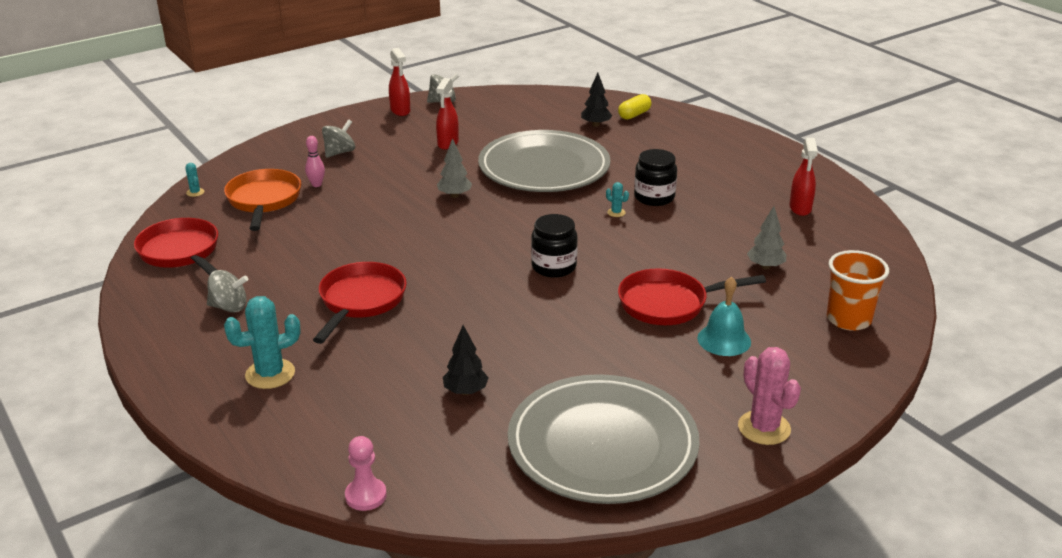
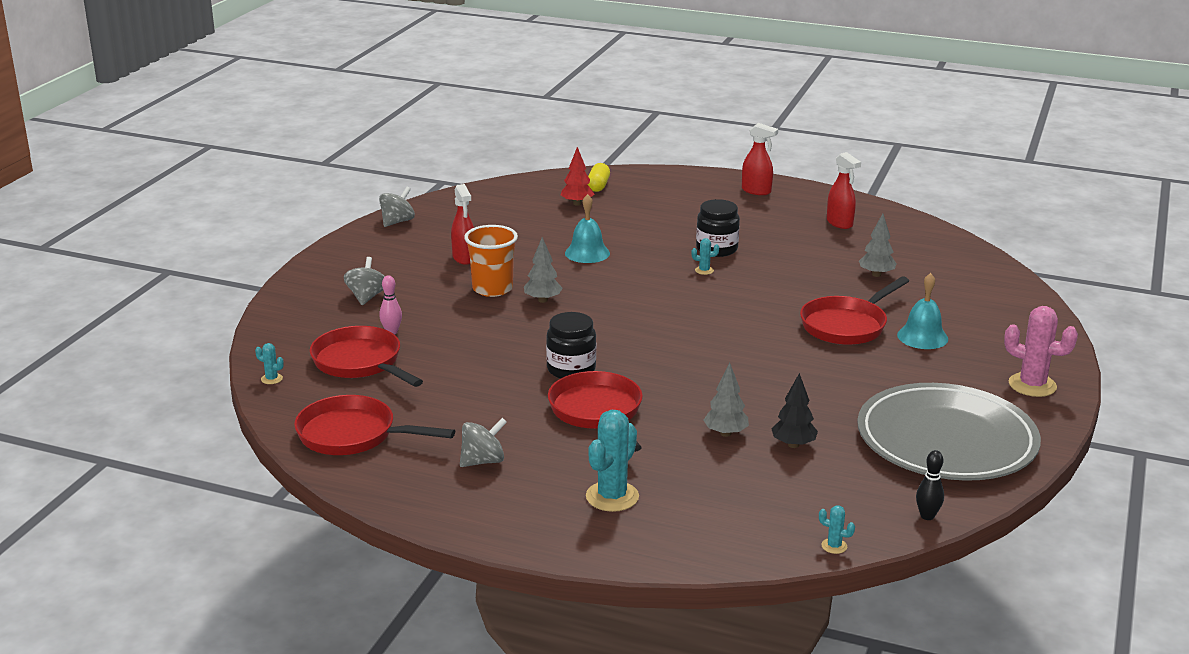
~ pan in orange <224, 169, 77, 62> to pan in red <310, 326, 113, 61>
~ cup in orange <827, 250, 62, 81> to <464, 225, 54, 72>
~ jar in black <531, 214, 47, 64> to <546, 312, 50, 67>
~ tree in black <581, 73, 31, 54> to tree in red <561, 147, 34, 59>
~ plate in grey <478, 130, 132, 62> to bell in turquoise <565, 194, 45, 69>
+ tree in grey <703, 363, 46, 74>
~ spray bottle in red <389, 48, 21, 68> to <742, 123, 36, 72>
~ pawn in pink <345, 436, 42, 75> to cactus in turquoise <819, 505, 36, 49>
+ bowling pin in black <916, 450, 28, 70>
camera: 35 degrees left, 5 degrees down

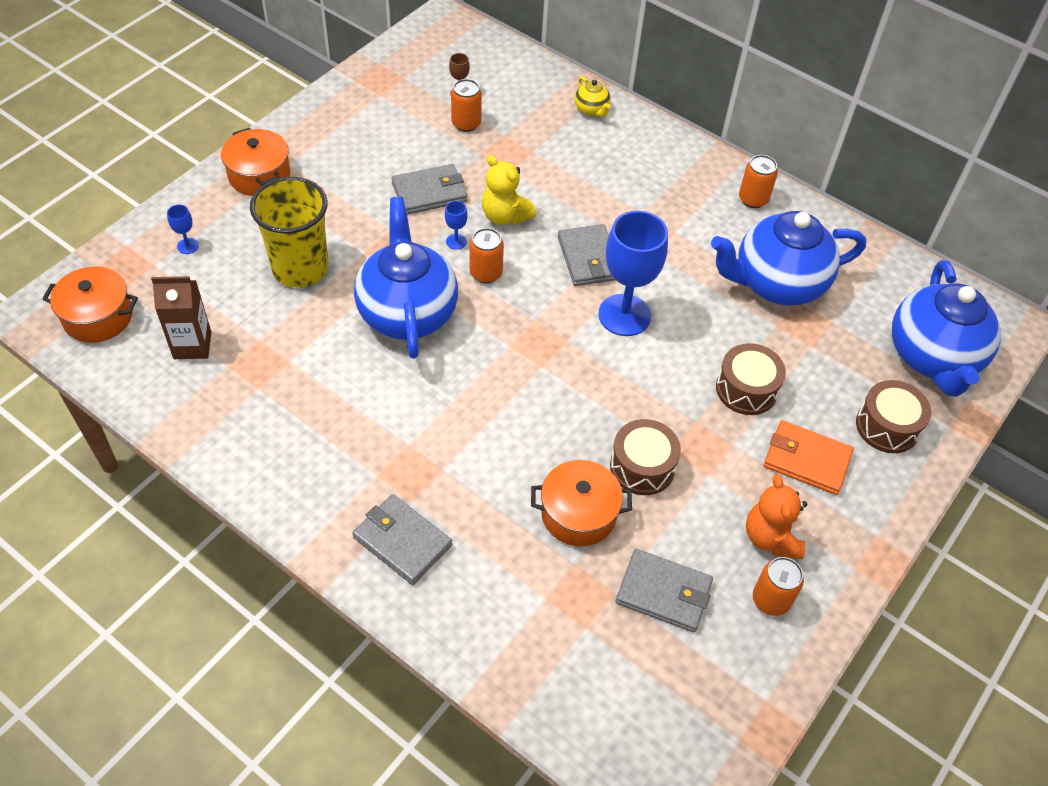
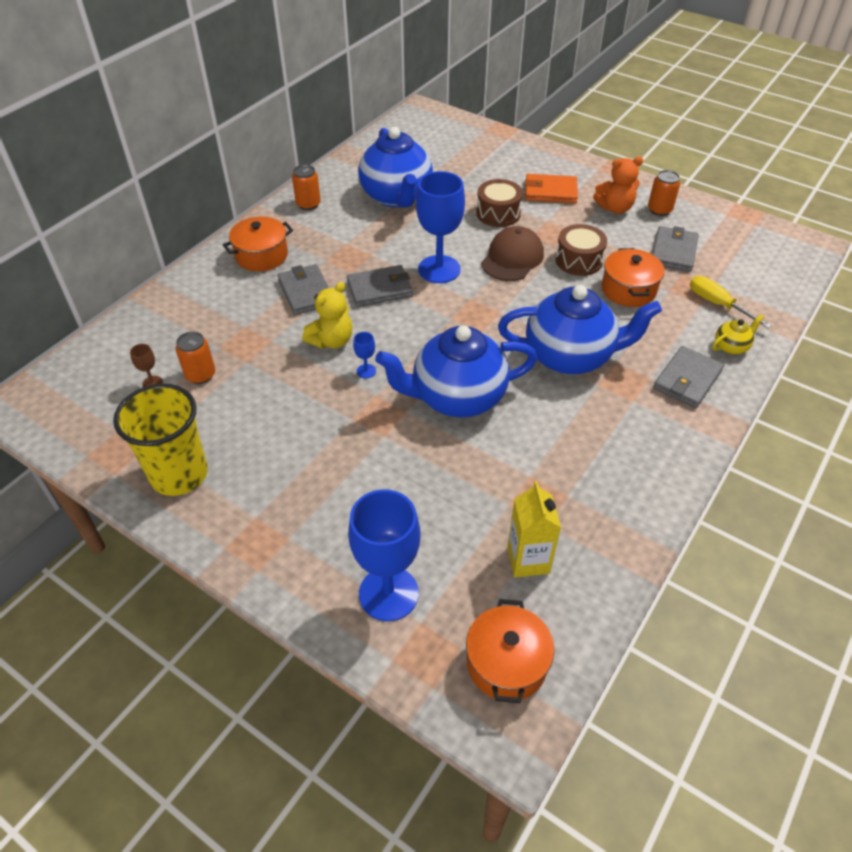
~ cup in yellow <250, 177, 78, 110> to <113, 384, 95, 112>
~ pot in orange <221, 128, 69, 68> to <223, 217, 70, 55>
~ wallet in grey <392, 164, 75, 51> to <278, 264, 51, 51>
~ goblet in blue <167, 204, 32, 50> = <348, 489, 72, 132> x2.45
+ cap in brown <481, 226, 63, 55>
~ teapot in blue <892, 260, 109, 137> to <498, 285, 164, 89>
~ carton in brown <151, 276, 60, 83> to carton in yellow <508, 481, 53, 97>
~ wallet in orange <764, 420, 90, 75> = <525, 174, 53, 29> 75 degrees clockwise
+ screwdriver in yellow <690, 276, 82, 53>
~ teapot in yellow <575, 76, 36, 41> to <712, 315, 52, 39>
- can in orange <470, 228, 34, 55>
- drum in brown <856, 380, 75, 73>
camera: 90 degrees left, 5 degrees down

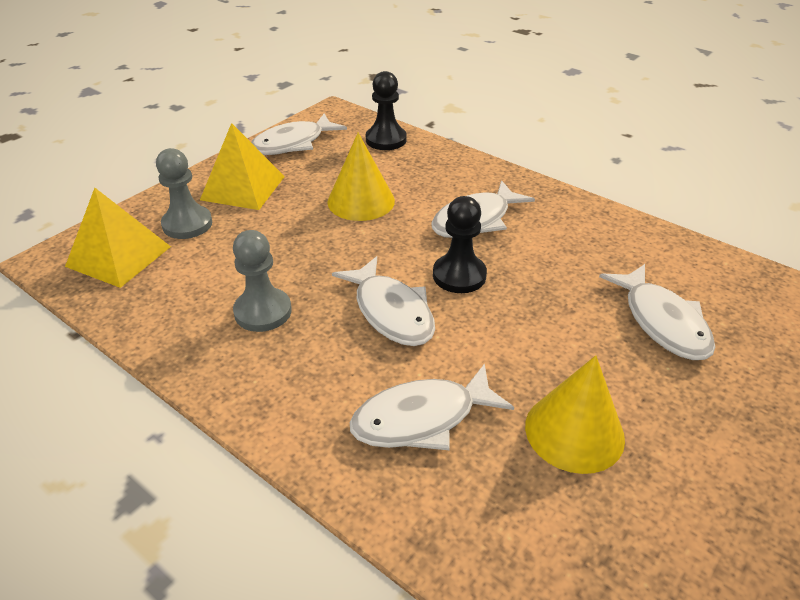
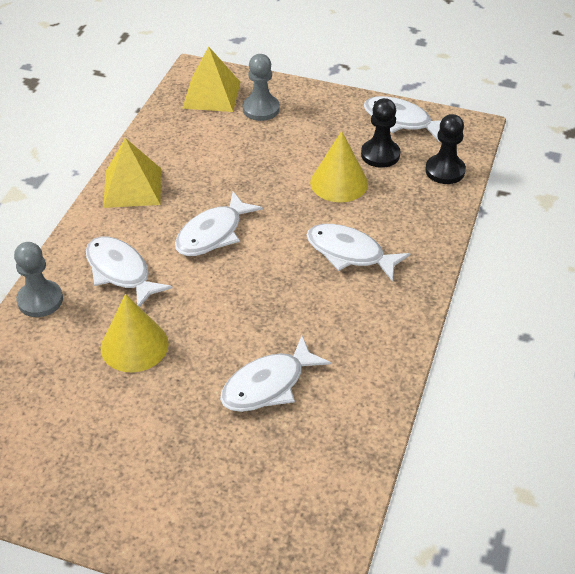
~ pawn in grey <233, 230, 59, 102> to <14, 242, 49, 75>
~ pyramid in yellow <200, 123, 85, 87> to <103, 138, 58, 70>
~ pawn in black <433, 196, 54, 97> to <361, 98, 39, 70>
camera: 70 degrees right, 5 degrees up

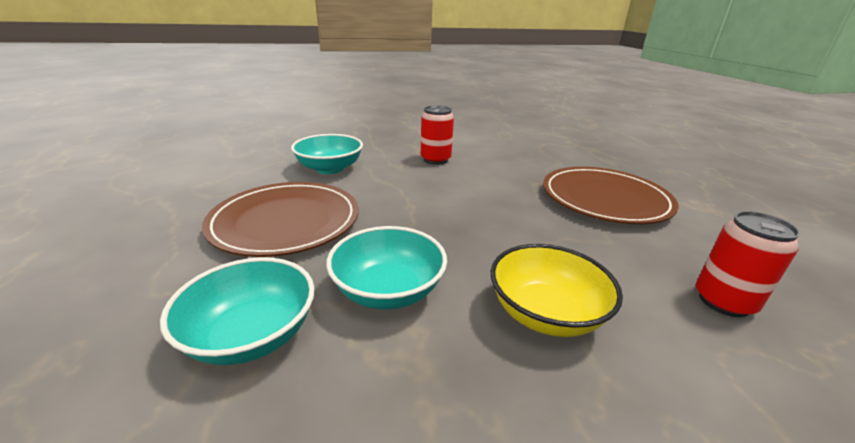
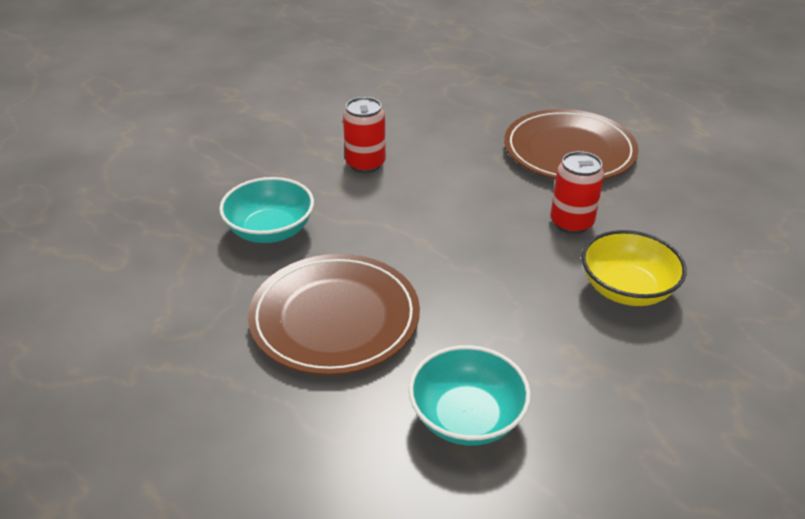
~ can in red <696, 211, 104, 106> to <550, 151, 54, 83>
- bowl in turquoise <326, 226, 121, 83>
camera: 35 degrees left, 10 degrees up

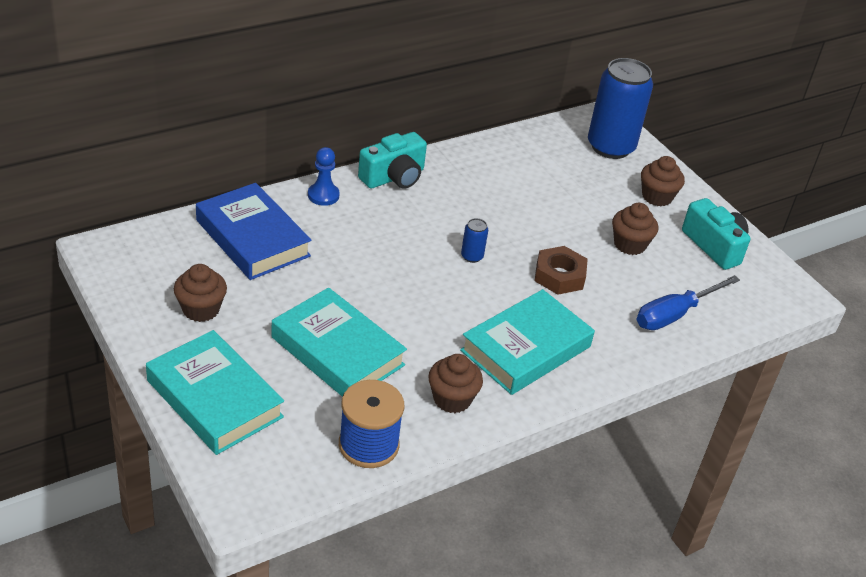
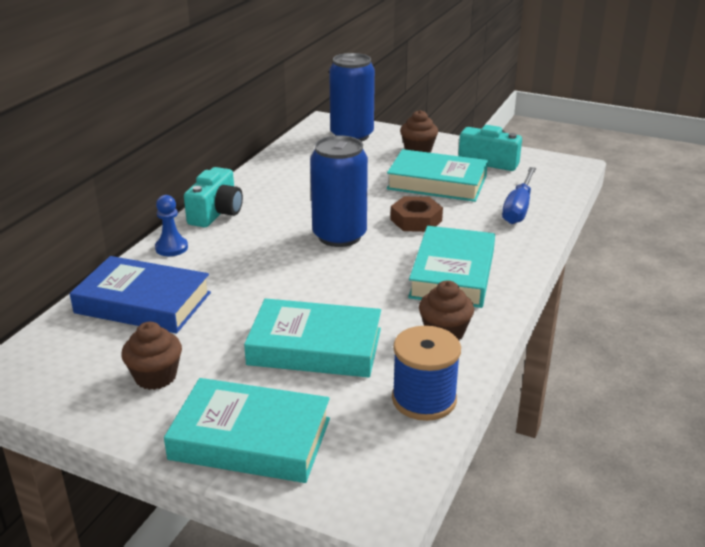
~ can in blue <461, 218, 27, 45> = <310, 136, 58, 111> x2.46
~ cupcake in brown <612, 203, 46, 52> to book in turquoise <387, 149, 101, 53>
camera: 30 degrees left, 10 degrees down

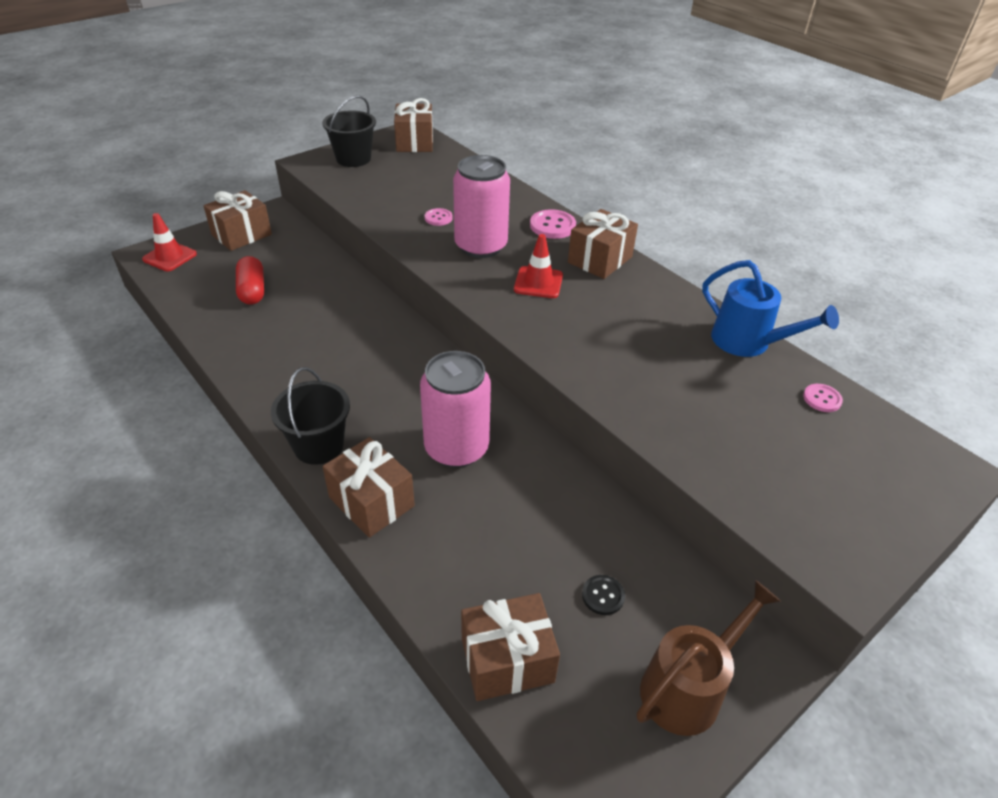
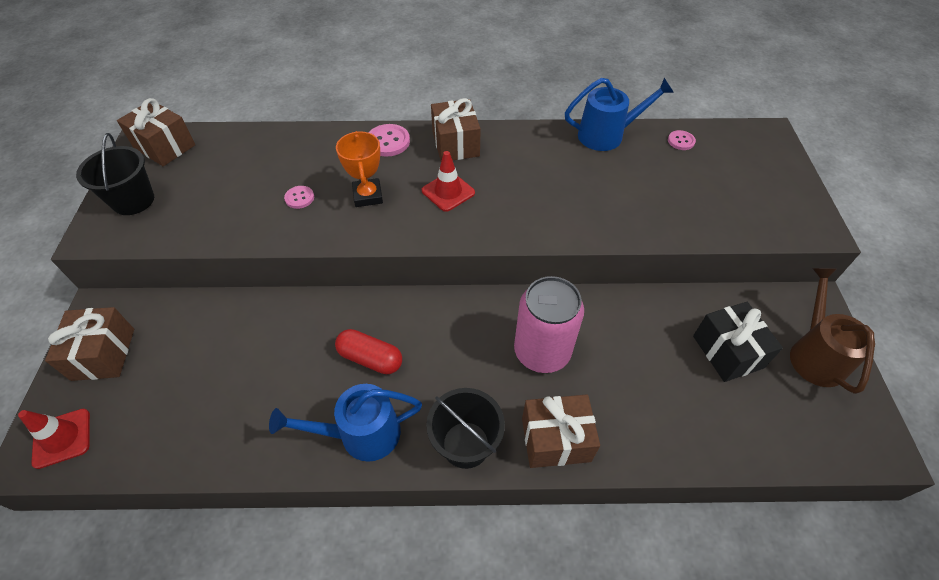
+ watering can in blue <269, 384, 153, 78>
~ capsule in red <236, 256, 28, 49> to <335, 329, 67, 45>
~ can in pink <453, 155, 57, 103> to trophy in orange <336, 131, 47, 76>
~ button in black <582, 575, 43, 40> to gift in black <693, 302, 90, 80>
- gift in brown <461, 593, 99, 108>
camera: 50 degrees left, 10 degrees up

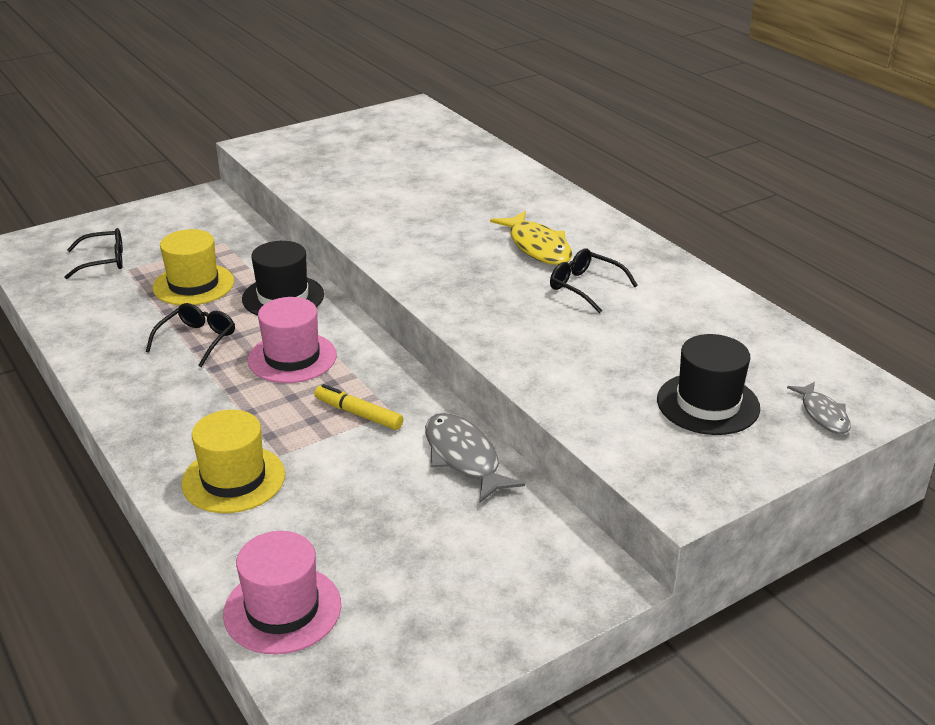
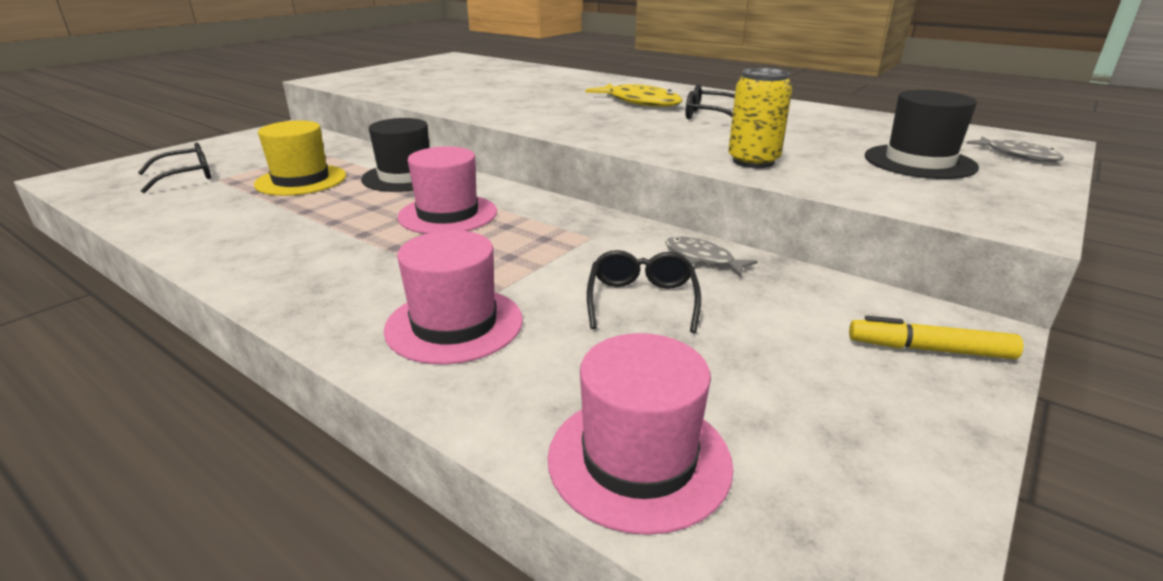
~ hat in yellow <181, 410, 104, 103> to hat in pink <384, 230, 139, 134>
~ glasses in black <146, 303, 89, 64> to <587, 250, 114, 83>
~ fish in grey <425, 413, 100, 90> = <665, 236, 93, 40> x0.61
+ can in yellow <728, 68, 64, 100>
~ marker in yellow <314, 384, 89, 46> to <849, 316, 175, 43>
camera: 20 degrees left, 5 degrees down

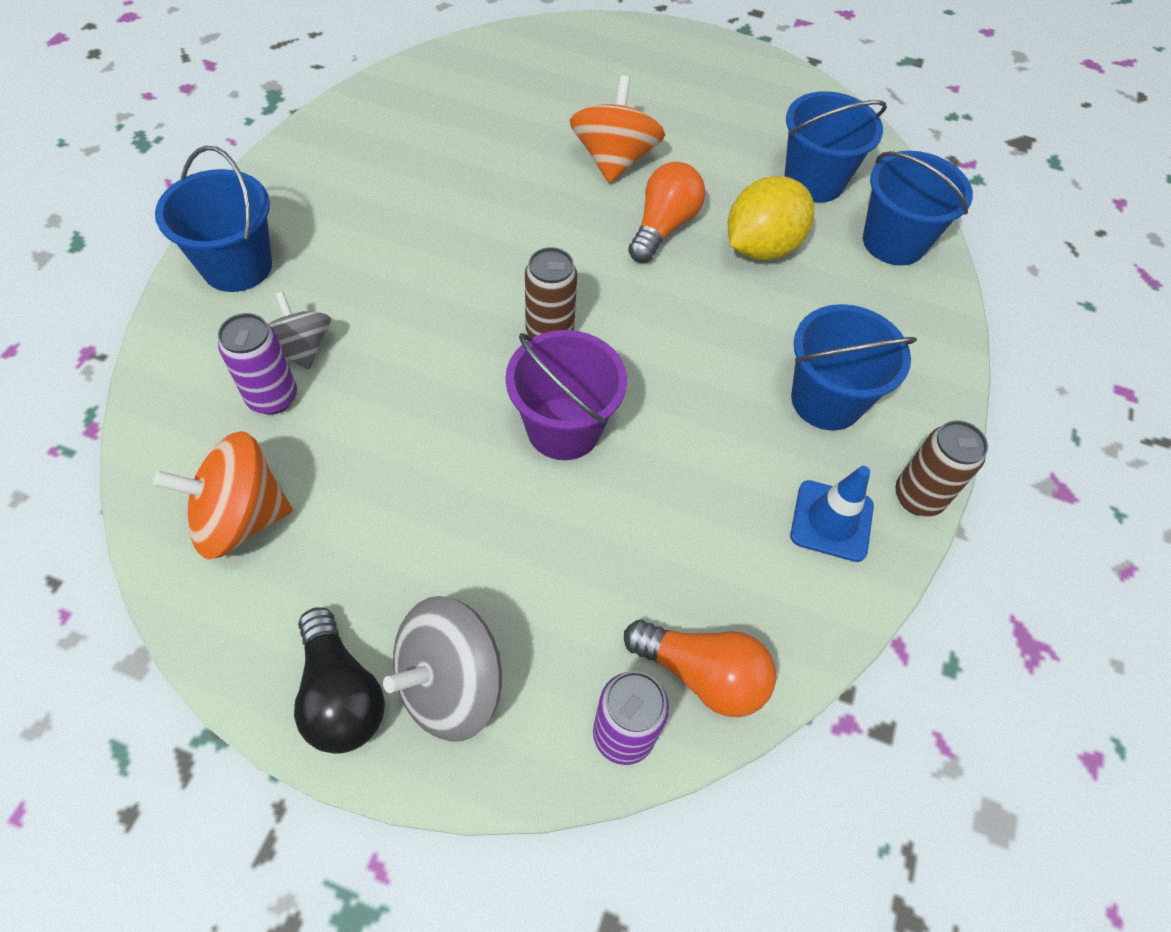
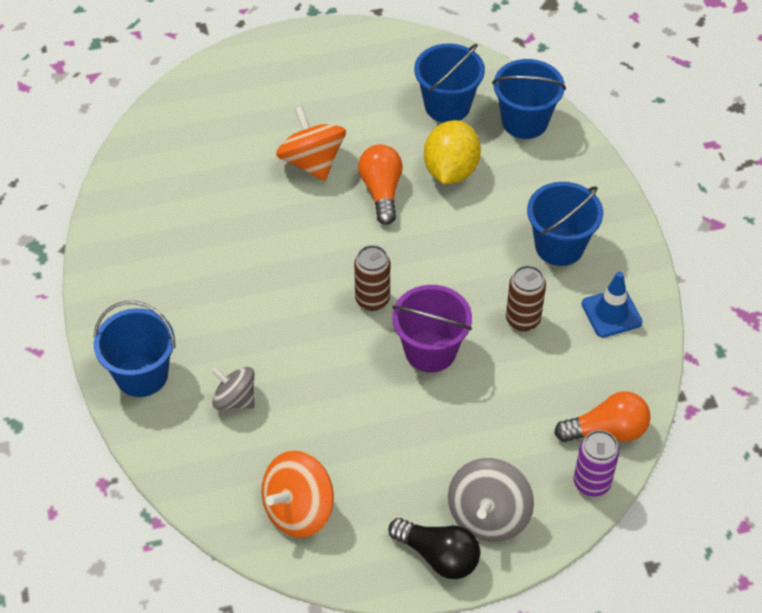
~ can in brown <895, 420, 93, 96> to <506, 265, 40, 66>
- can in purple <218, 313, 79, 102>
camera: 30 degrees left, 5 degrees down

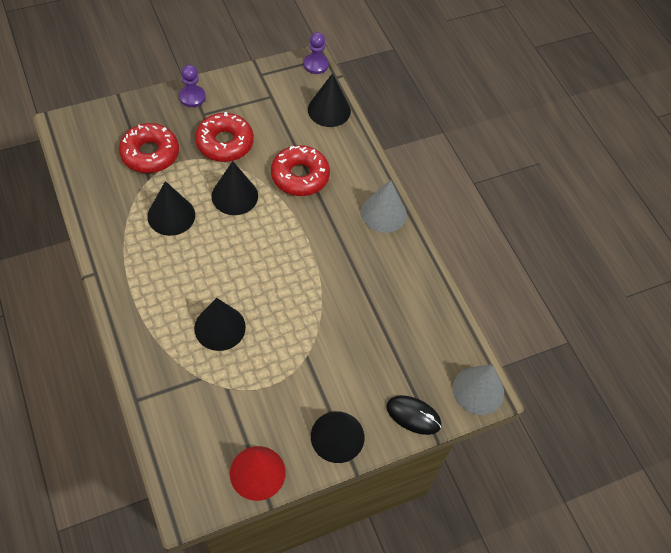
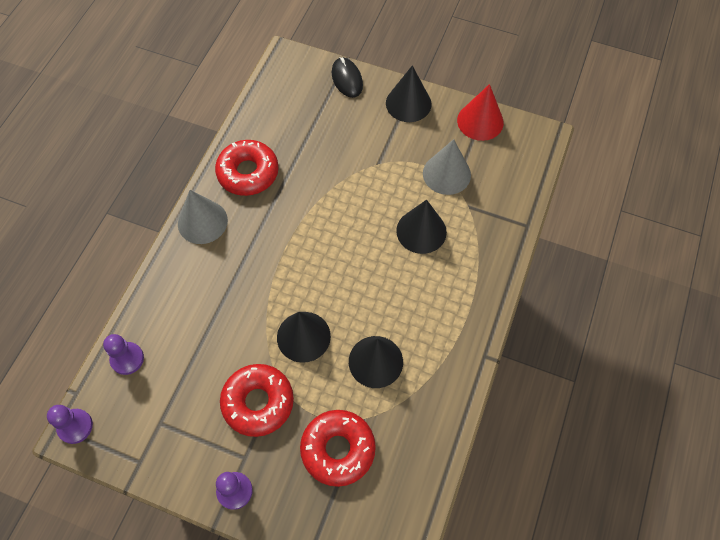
~ cone in black <308, 73, 43, 54> to pawn in purple <103, 334, 41, 41>
~ donut in red <271, 145, 59, 51> to <215, 140, 64, 56>
~ cone in grey <453, 364, 51, 51> to <423, 139, 48, 56>
camera: 130 degrees left, 5 degrees up

